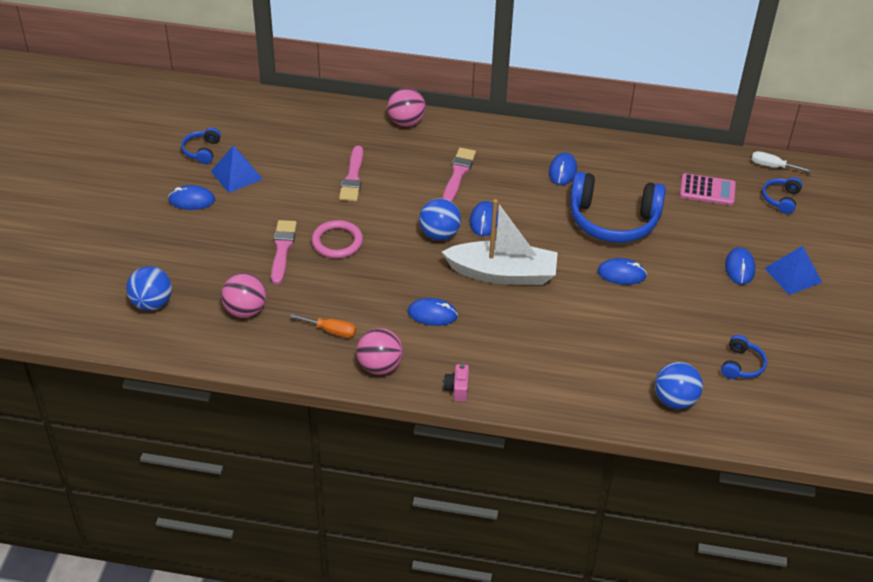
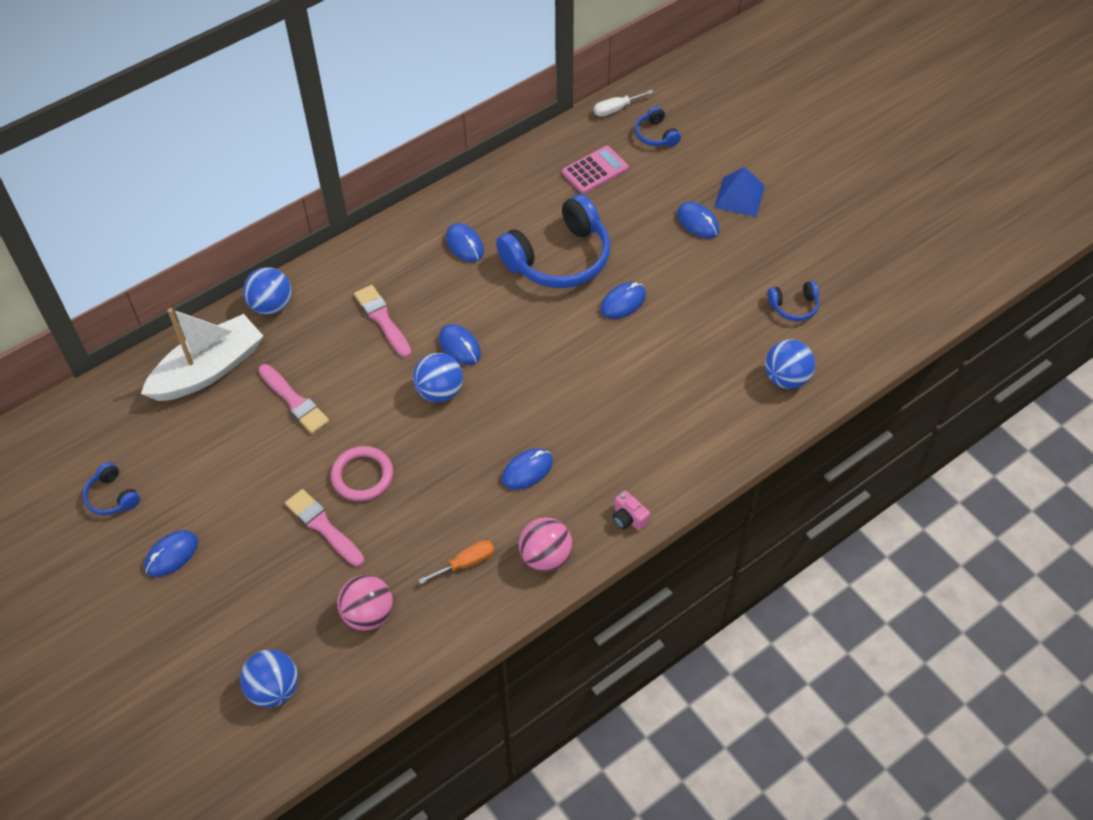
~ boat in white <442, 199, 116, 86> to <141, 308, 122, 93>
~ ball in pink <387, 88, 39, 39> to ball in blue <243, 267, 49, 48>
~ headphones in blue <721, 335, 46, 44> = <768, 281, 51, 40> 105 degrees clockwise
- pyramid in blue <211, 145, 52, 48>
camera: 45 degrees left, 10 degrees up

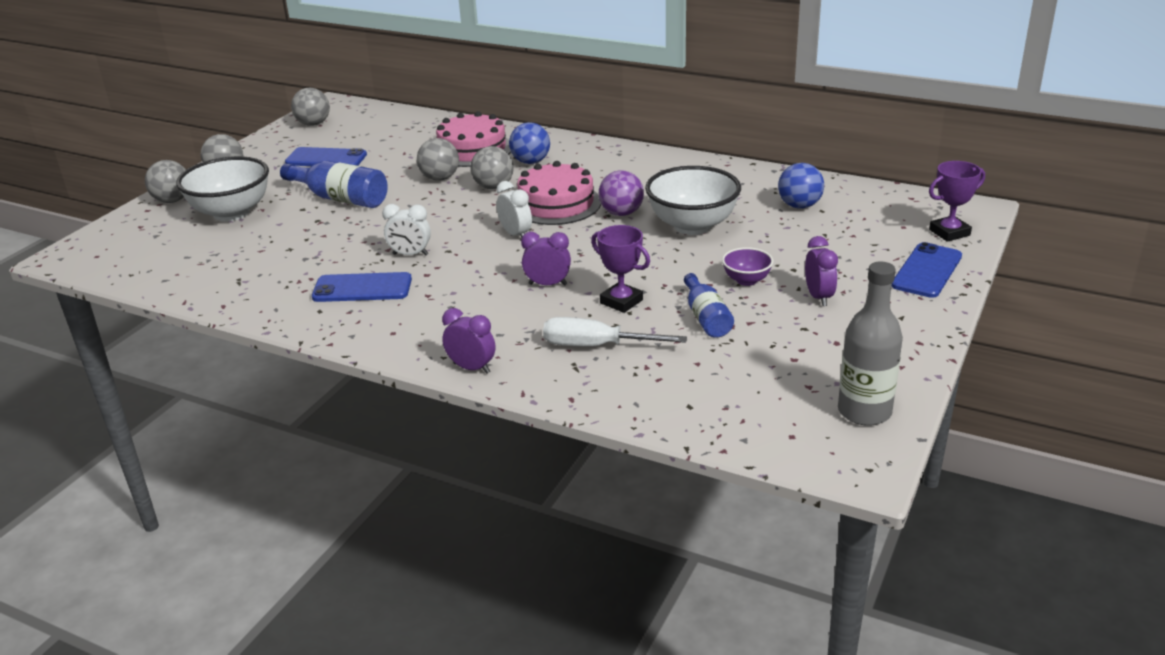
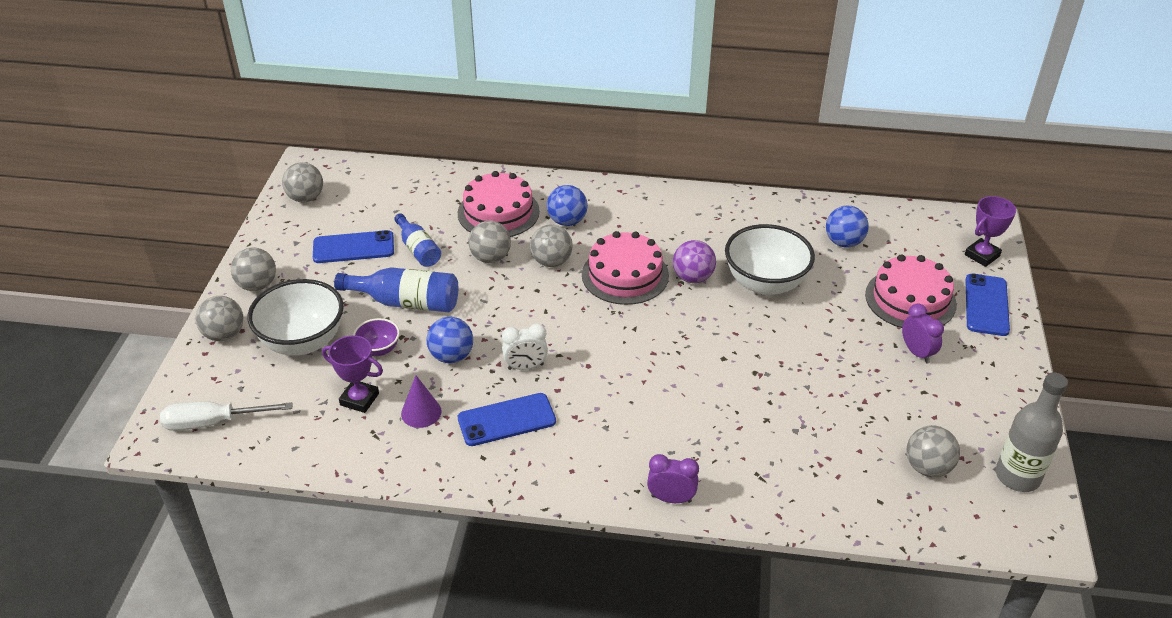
~ screwdriver in white <543, 317, 144, 29> to <160, 401, 133, 30>
~ trophy in purple <591, 225, 59, 88> to <322, 335, 61, 78>
~ bowl in purple <722, 247, 52, 39> to <353, 318, 47, 38>
~ bottle in blue <684, 273, 50, 65> to <394, 213, 47, 54>
+ cone in purple <401, 375, 41, 53>
+ ball in blue <427, 317, 46, 46>
+ cake in pink <865, 254, 92, 74>
+ ball in grey <907, 425, 53, 52>
- clock in white <496, 181, 36, 56>
- clock in purple <521, 232, 50, 54>
camera: 20 degrees left, 10 degrees up

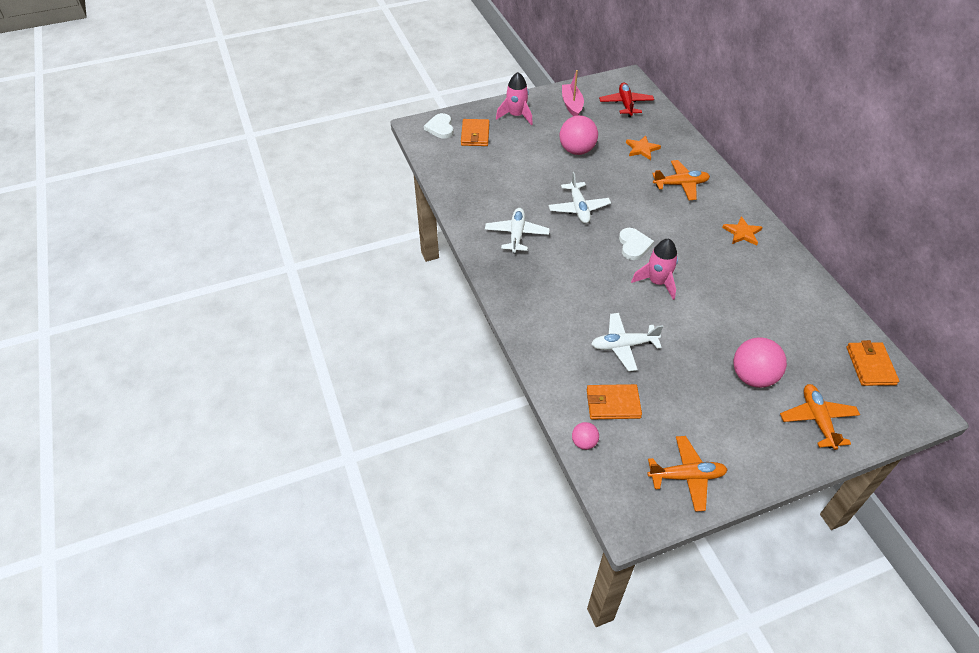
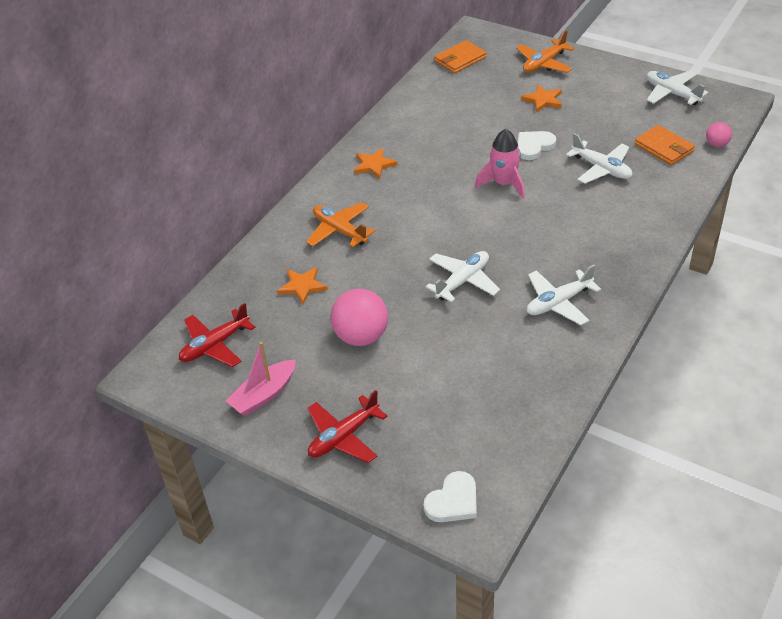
~ rocket in pink <496, 72, 37, 53> to plane in red <307, 390, 81, 73>
~ heart in white <619, 228, 35, 32> to <518, 131, 38, 29>
~ ball in pink <733, 337, 54, 51> to star in orange <521, 84, 41, 28>
~ plane in orange <647, 436, 81, 76> to plane in white <647, 71, 61, 34>
- wallet in orange <461, 119, 28, 27>
camera: 125 degrees left, 5 degrees down

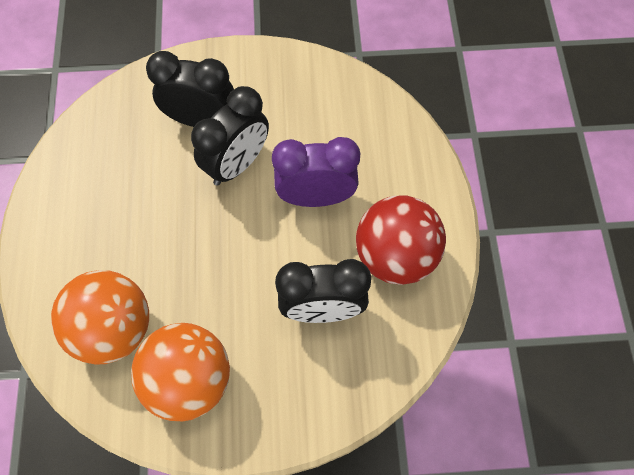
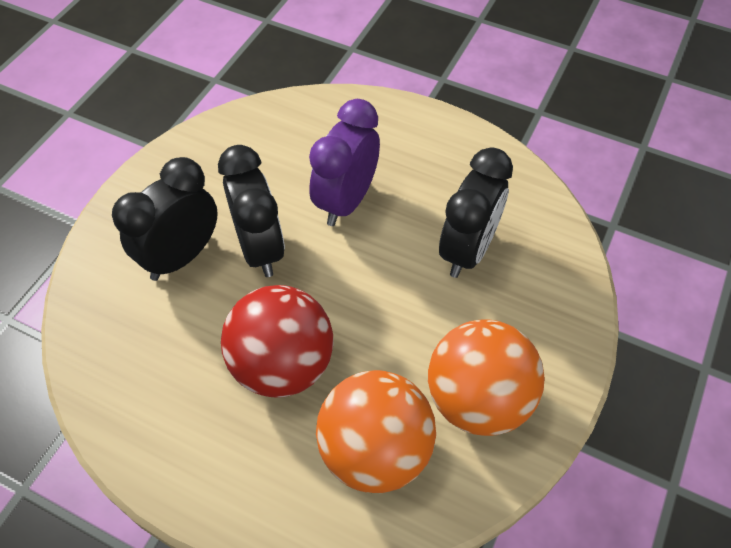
~ ball in red <356, 195, 90, 90> to <221, 285, 112, 113>
camera: 60 degrees left, 10 degrees down

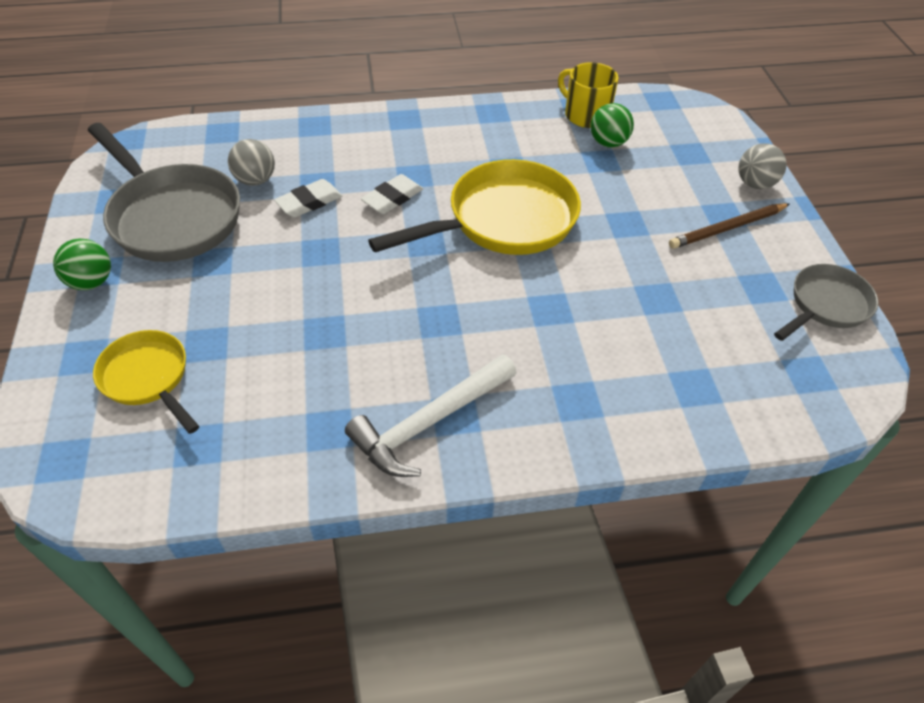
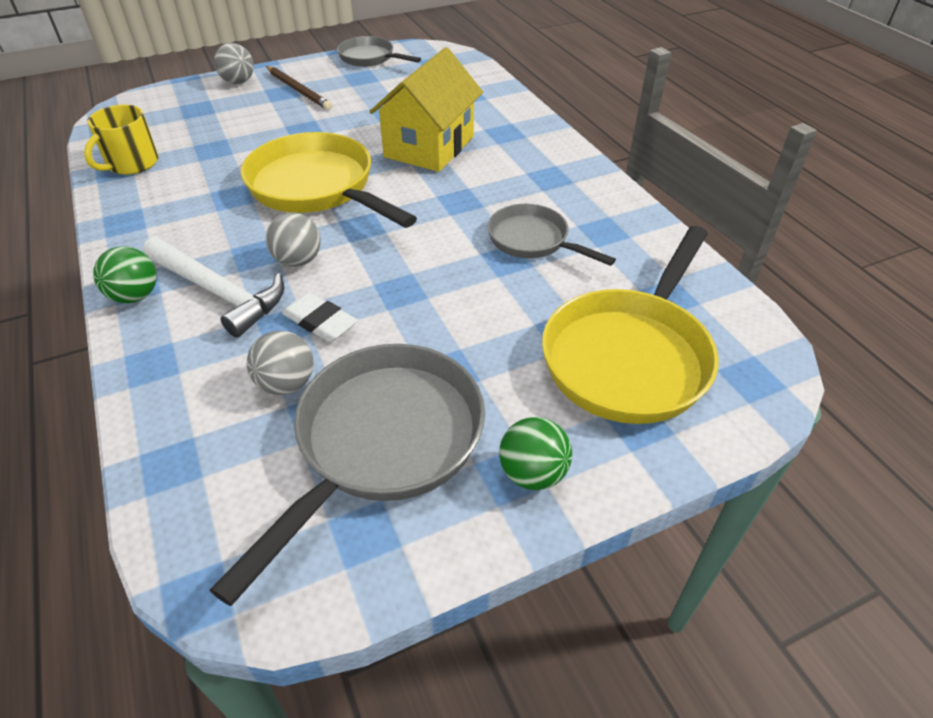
~ ball in green <590, 103, 44, 45> to <93, 246, 64, 57>
~ hammer in white <345, 354, 172, 123> to <143, 237, 141, 101>
~ eraser in white <361, 174, 62, 40> to ball in grey <266, 212, 55, 55>
+ house in yellow <369, 47, 114, 125>
+ pan in grey <487, 204, 129, 62>
~ pan in yellow <93, 330, 106, 104> = <542, 226, 177, 198> x1.74
camera: 105 degrees left, 5 degrees down

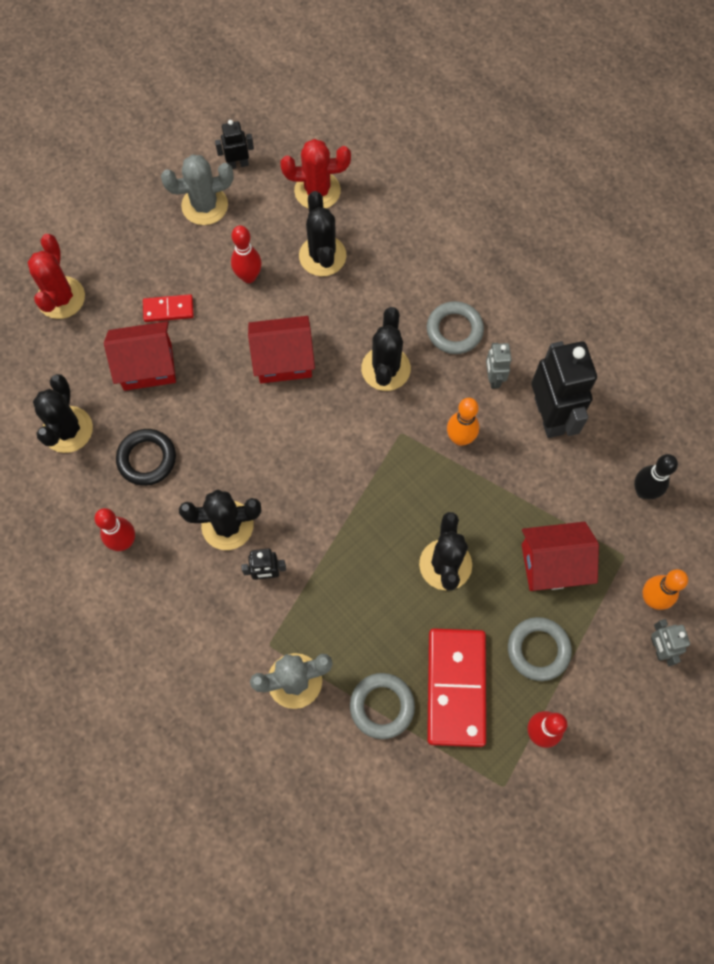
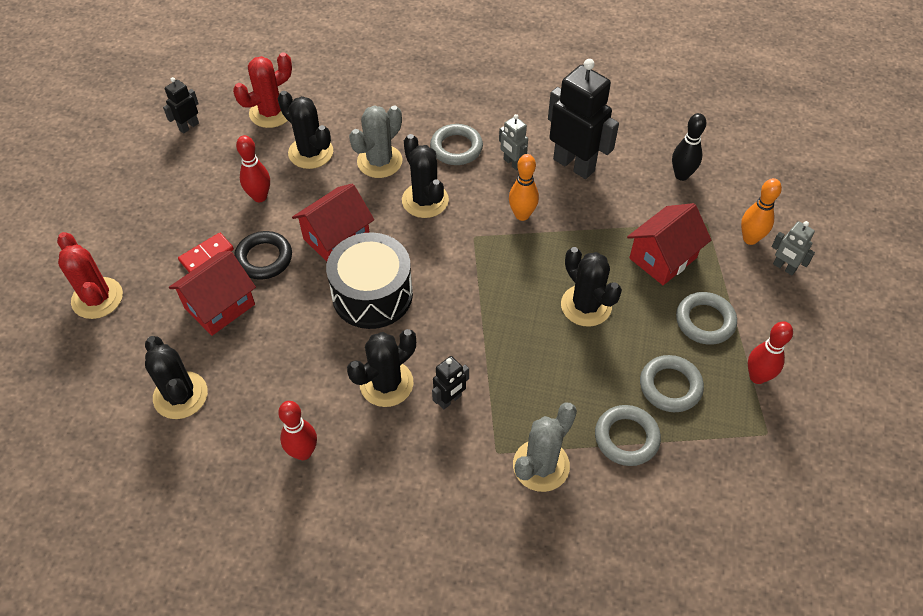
~ ring in black <116, 429, 60, 57> to <234, 231, 58, 48>
+ drum in black <326, 232, 87, 97>
~ cactus in grey <161, 155, 73, 70> to <349, 105, 54, 73>
~ domino in red <427, 629, 59, 118> to ring in grey <640, 355, 64, 57>
camera: 35 degrees left, 15 degrees down

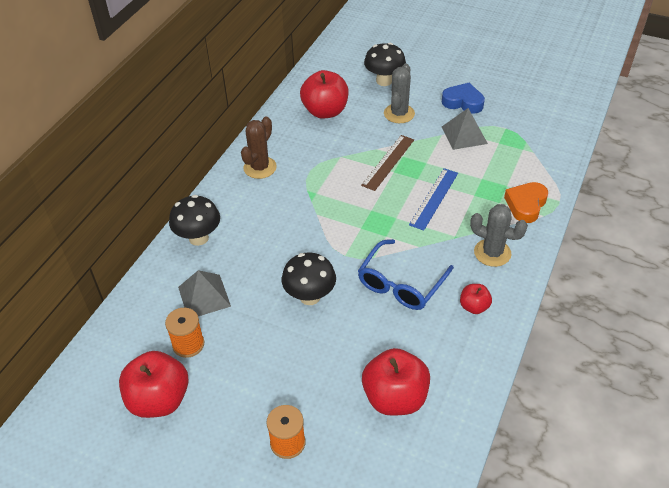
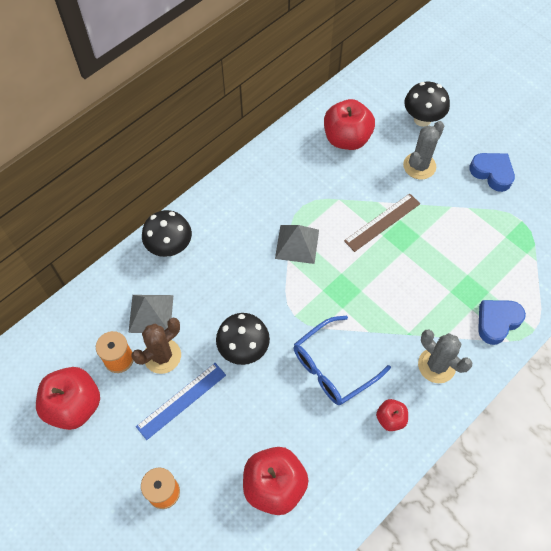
~ cactus in brown <241, 116, 36, 63> to <132, 318, 49, 56>
~ ruler in blue <409, 168, 49, 63> to <136, 363, 90, 77>
~ pyramid in grey <442, 108, 46, 42> to <275, 225, 44, 39>
~ heart in orange <504, 182, 44, 41> to heart in blue <478, 300, 48, 45>
camera: 20 degrees right, 15 degrees up

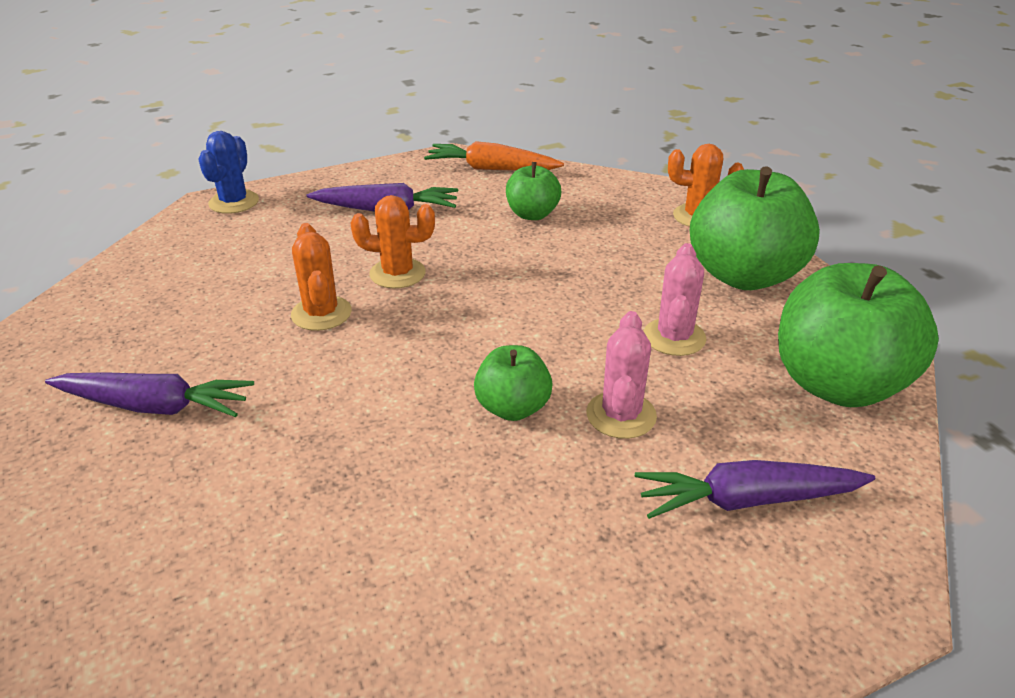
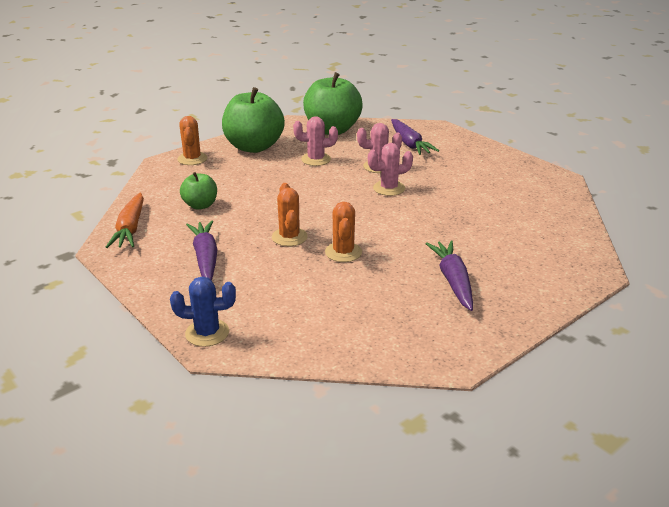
~ cactus in orange <291, 223, 61, 108> = <325, 202, 37, 60> 60 degrees counterclockwise
~ apple in green <474, 345, 79, 76> to cactus in pink <368, 143, 45, 53>
camera: 105 degrees left, 5 degrees down

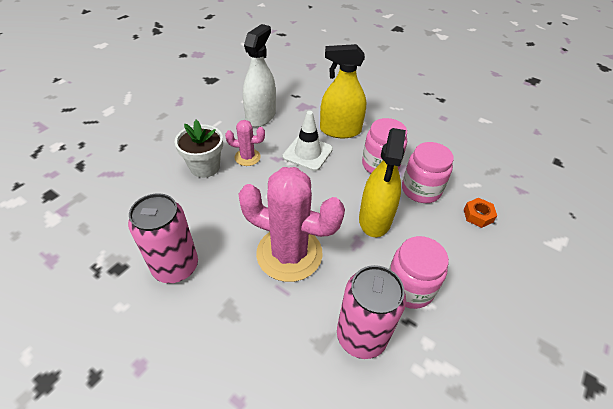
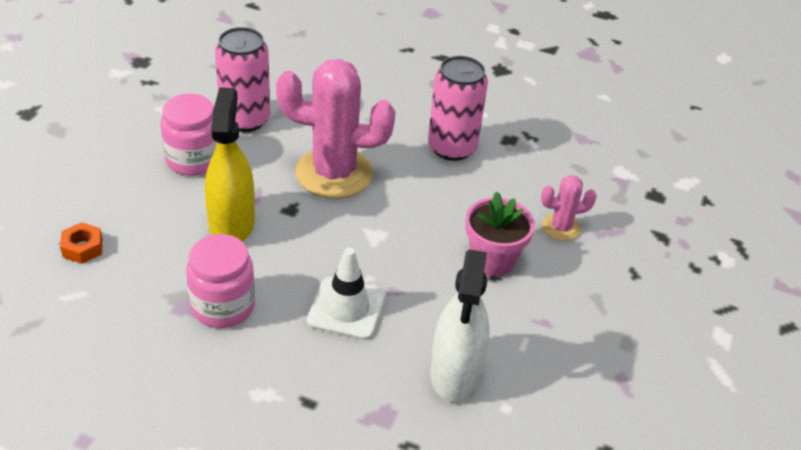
~ flower pot in white <174, 120, 49, 58> to flower pot in pink <465, 192, 70, 85>
~ cactus in pink <225, 120, 40, 46> to <541, 175, 56, 66>
- spray bottle in yellow <320, 44, 46, 94>
- jar in pink <402, 142, 52, 61>
camera: 165 degrees right, 5 degrees down

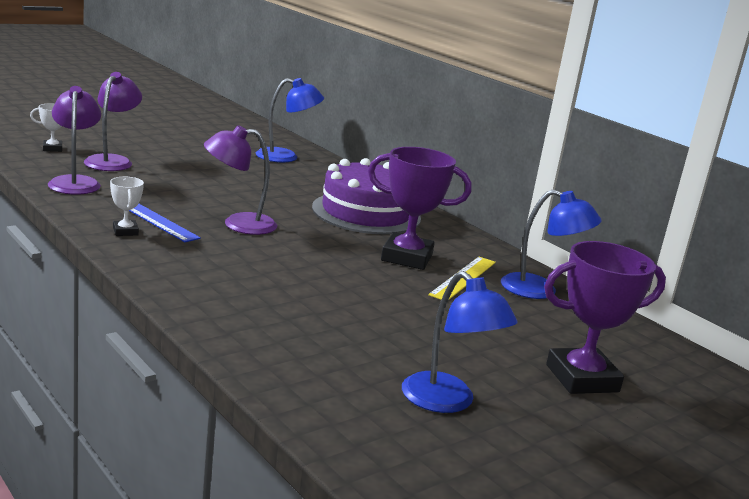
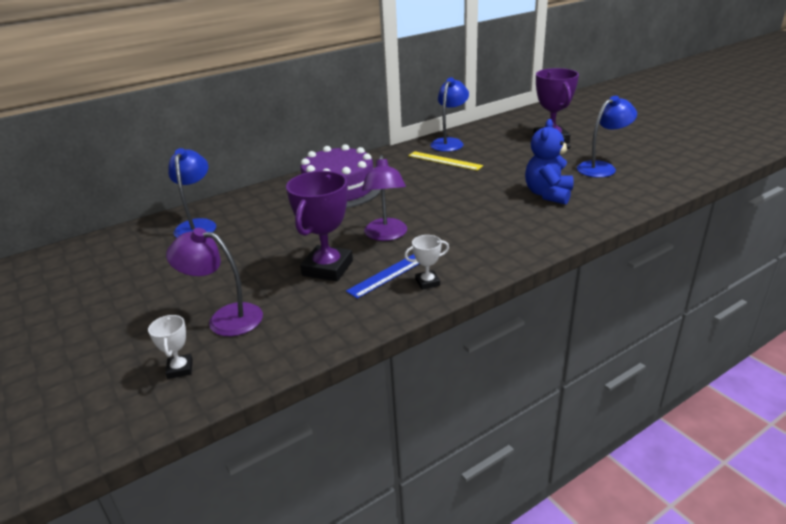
~ trophy in purple <368, 147, 104, 123> to <286, 171, 67, 110>
+ teddy bear in blue <525, 119, 49, 86>
- lamp in purple <48, 86, 53, 109>
camera: 80 degrees left, 10 degrees up

